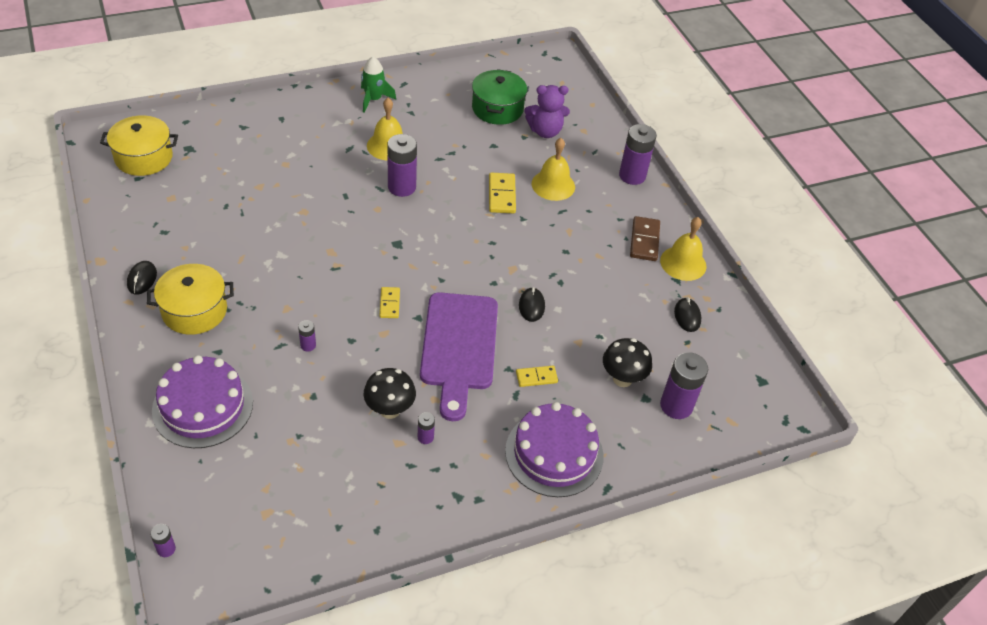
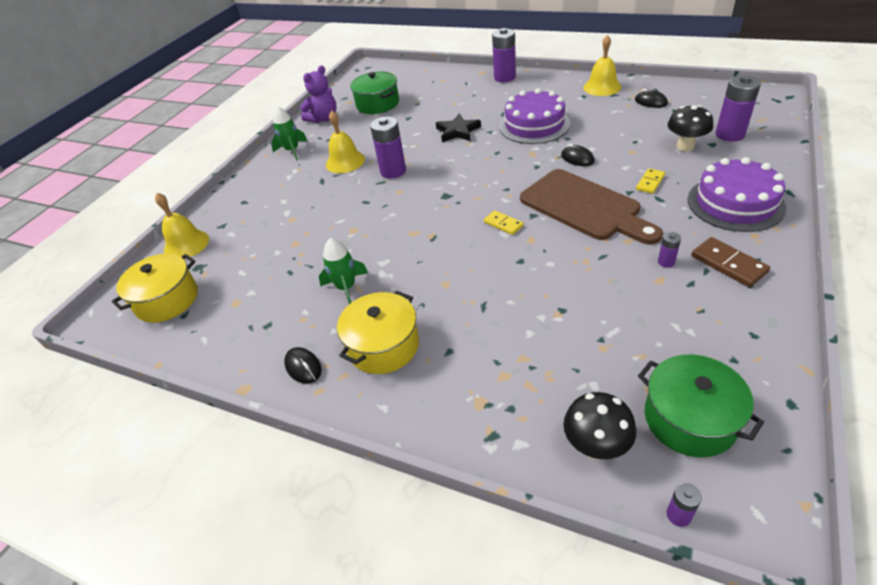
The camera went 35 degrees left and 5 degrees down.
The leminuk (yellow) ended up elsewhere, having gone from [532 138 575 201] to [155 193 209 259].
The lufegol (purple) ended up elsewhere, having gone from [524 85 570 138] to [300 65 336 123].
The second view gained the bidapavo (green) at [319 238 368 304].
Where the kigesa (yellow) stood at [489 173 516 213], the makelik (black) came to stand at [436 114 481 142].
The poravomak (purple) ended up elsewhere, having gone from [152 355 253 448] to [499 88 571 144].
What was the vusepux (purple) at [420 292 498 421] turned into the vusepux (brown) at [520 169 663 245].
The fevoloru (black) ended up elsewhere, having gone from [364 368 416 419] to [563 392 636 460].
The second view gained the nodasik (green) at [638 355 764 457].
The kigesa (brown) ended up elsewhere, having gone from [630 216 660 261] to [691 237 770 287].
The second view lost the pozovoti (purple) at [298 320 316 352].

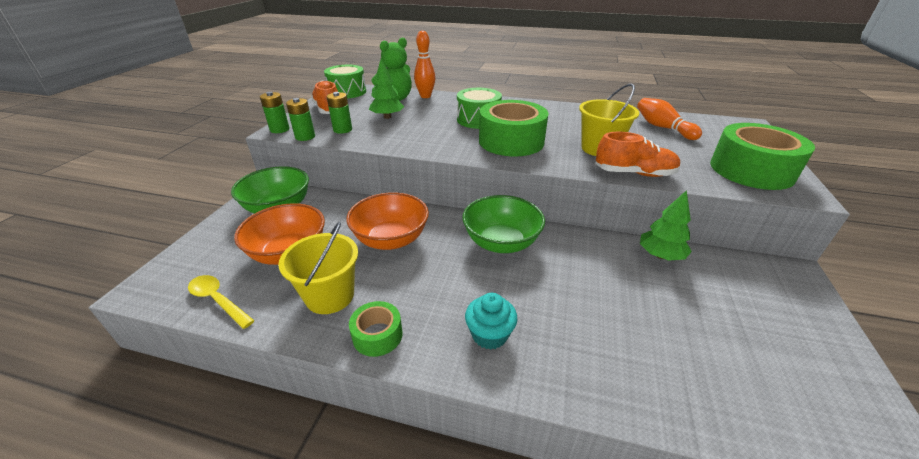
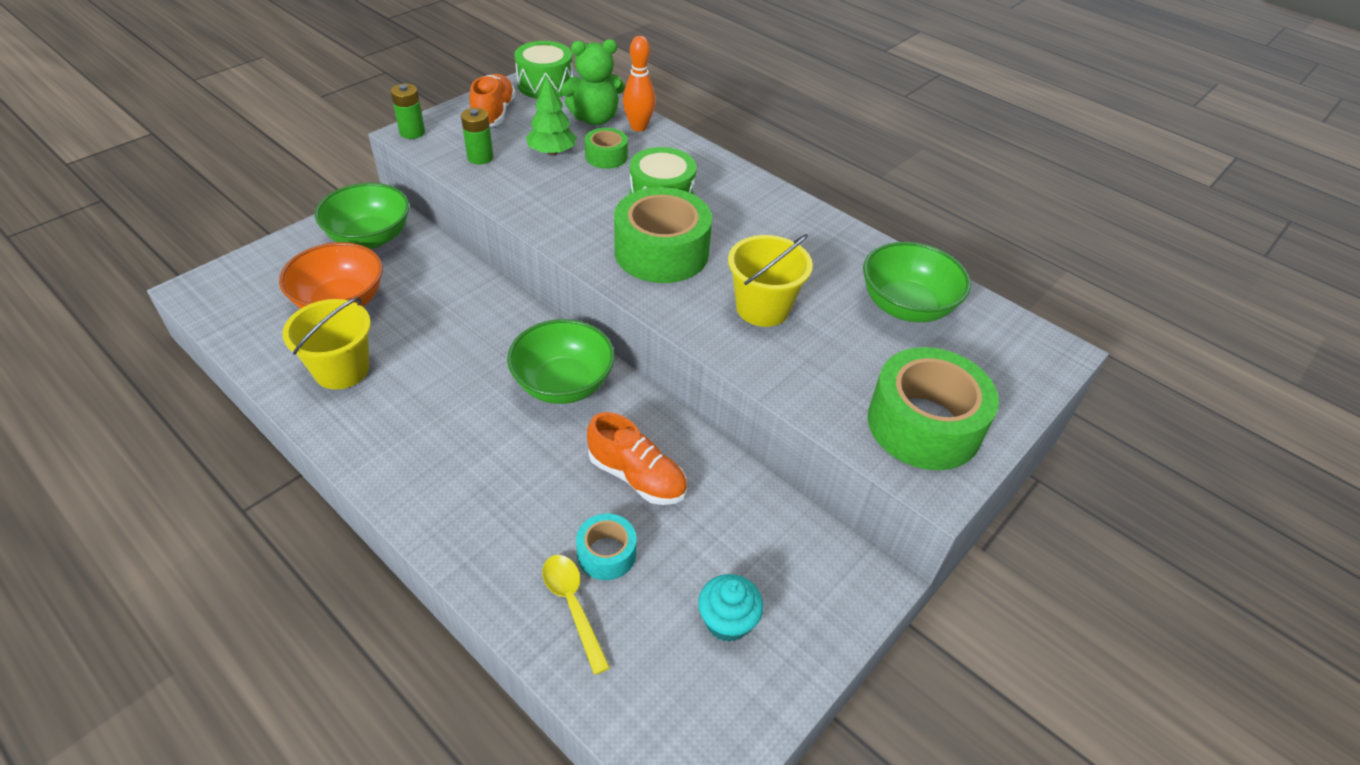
The camera went 25 degrees right and 10 degrees up.
The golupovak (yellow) ended up elsewhere, having gone from [188 275 255 329] to [543 555 610 675].
The second view gained the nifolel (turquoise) at [576 514 636 580].
The nifolel (green) ended up elsewhere, having gone from [349 301 403 357] to [585 128 628 169].
The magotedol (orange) ended up elsewhere, having gone from [596 132 680 177] to [587 412 687 505].
The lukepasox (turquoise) ended up elsewhere, having gone from [465 293 517 350] to [698 574 763 642].
Where the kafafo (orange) stood at [637 98 702 140], the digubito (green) came to stand at [863 242 971 322].
The second view lost the pozovoti (green) at [286 98 315 141].
The second view lost the digubito (orange) at [346 192 429 250].
The second view lost the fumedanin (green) at [640 190 692 261].

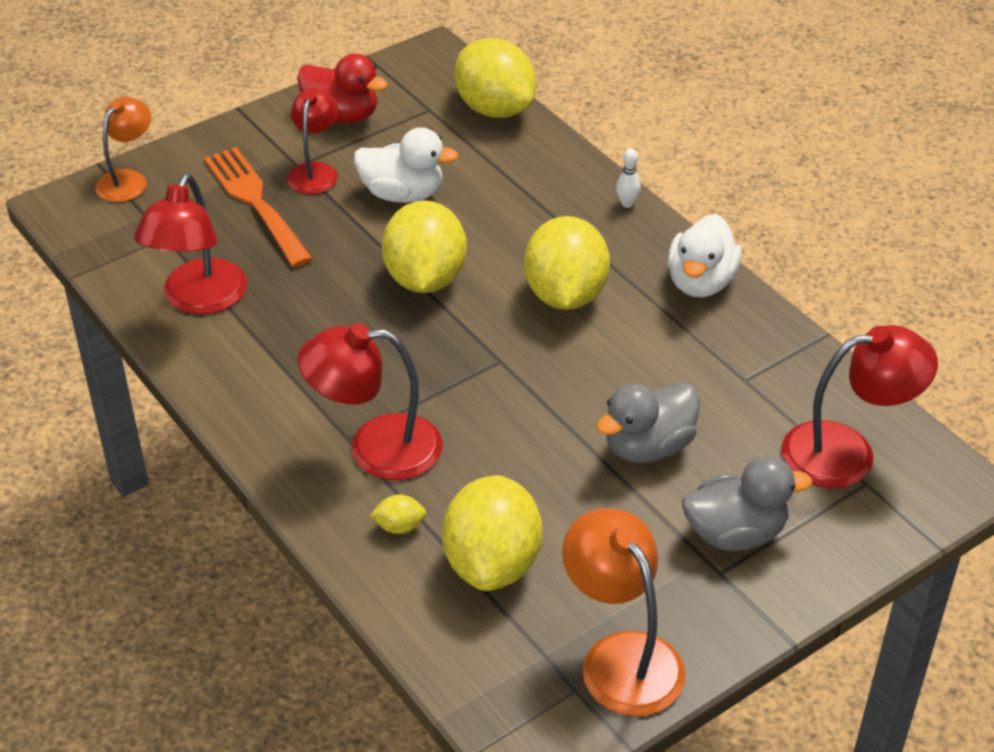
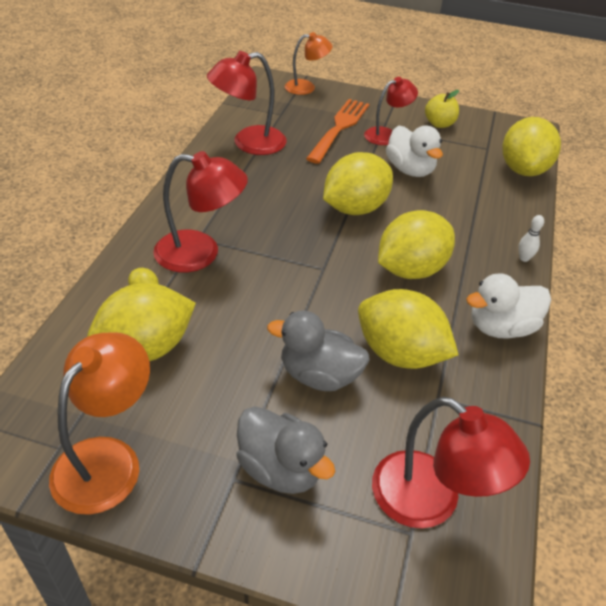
The camera went 50 degrees right and 0 degrees up.
The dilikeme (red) at [297 323 443 480] ended up facing another way, 135 degrees clockwise from before.
The second view gained the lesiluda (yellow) at [358 289 459 369].
Where the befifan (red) stood at [297 53 388 124], the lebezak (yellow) came to stand at [425 90 459 128].

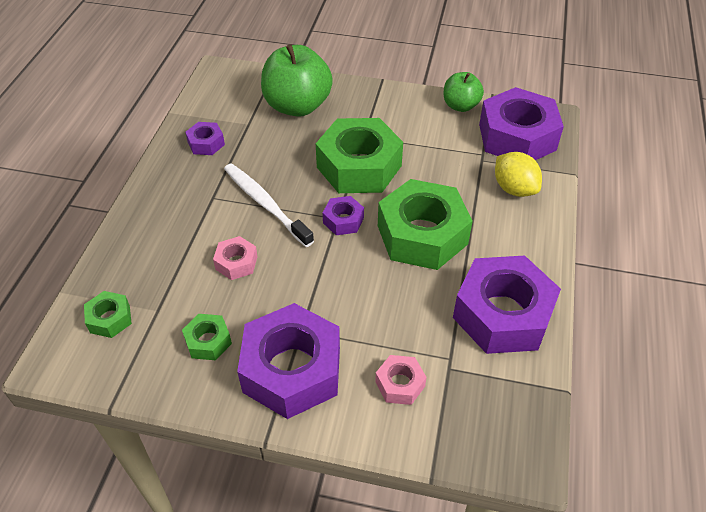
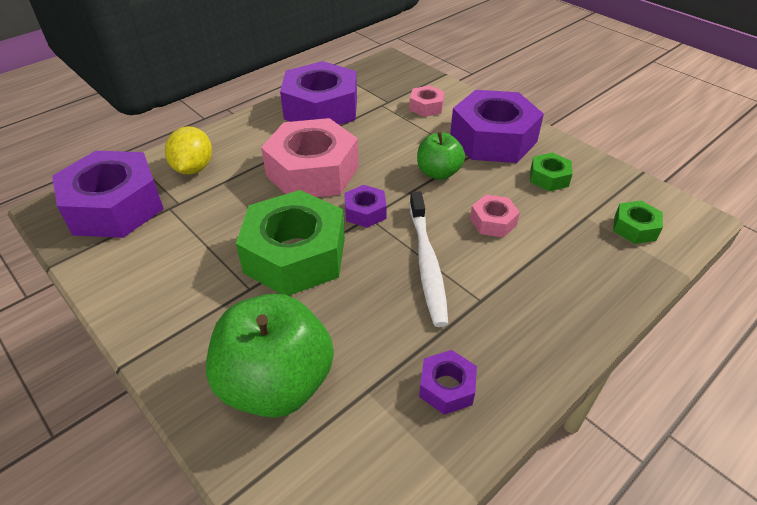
The camera went 145 degrees left and 5 degrees down.
What was the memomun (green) at [378 179 473 270] turned into the memomun (pink) at [261 118 359 197].
The lebezak (green) ended up elsewhere, having gone from [443 72 484 112] to [417 132 465 180].

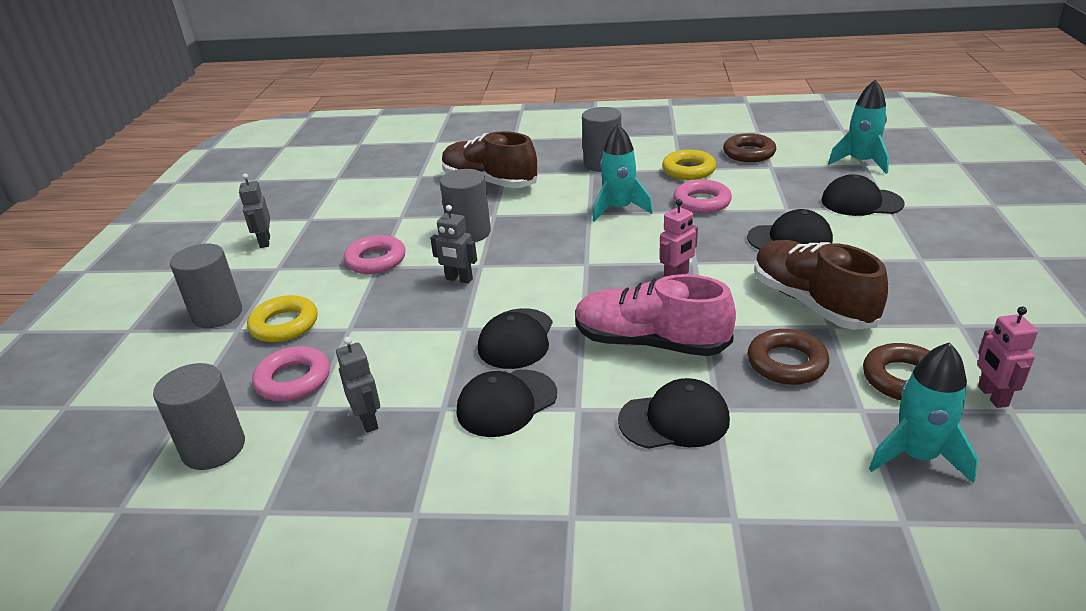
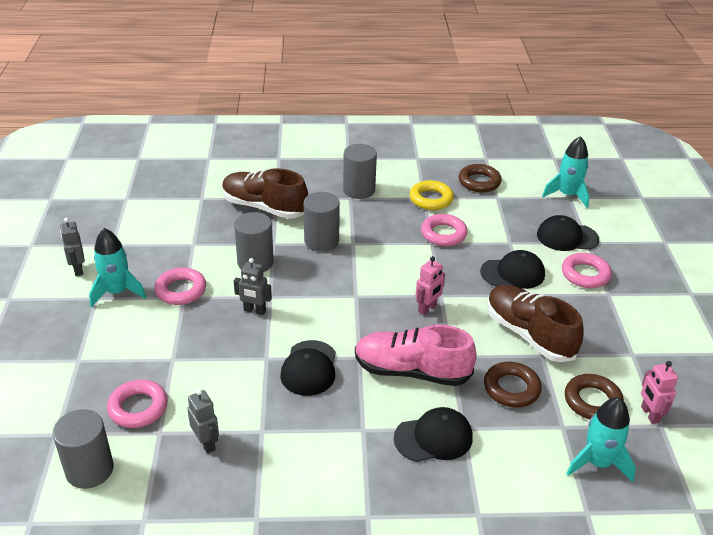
The camera went 10 degrees left and 5 degrees up.
The bidapavo (turquoise) ended up elsewhere, having gone from [593 124 653 222] to [89 228 146 307].
The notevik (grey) ended up elsewhere, having gone from [170 244 242 328] to [303 192 340 252].
The second view gained the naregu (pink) at [562 253 612 288].
The second view lost the naregu (yellow) at [247 295 318 342].
The second view lost the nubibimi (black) at [457 370 557 437].

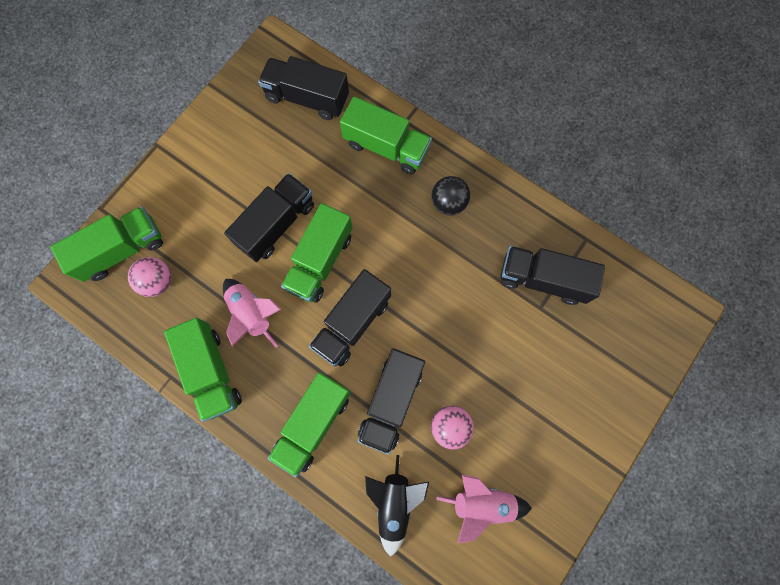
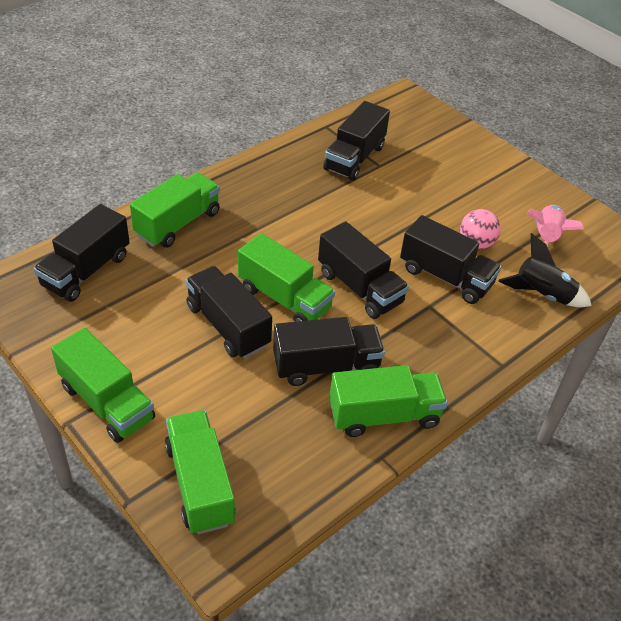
The camera went 80 degrees left and 30 degrees down.
The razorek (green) ended up elsewhere, having gone from [268 372 351 477] to [51 328 155 443].
Where the bidapavo (pink) stood at [223 279 281 347], the razorek (black) came to stand at [273 317 385 386].
The second view lost the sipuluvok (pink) at [128 257 172 297].
The second view lost the sipuluvok (black) at [431 176 470 215].

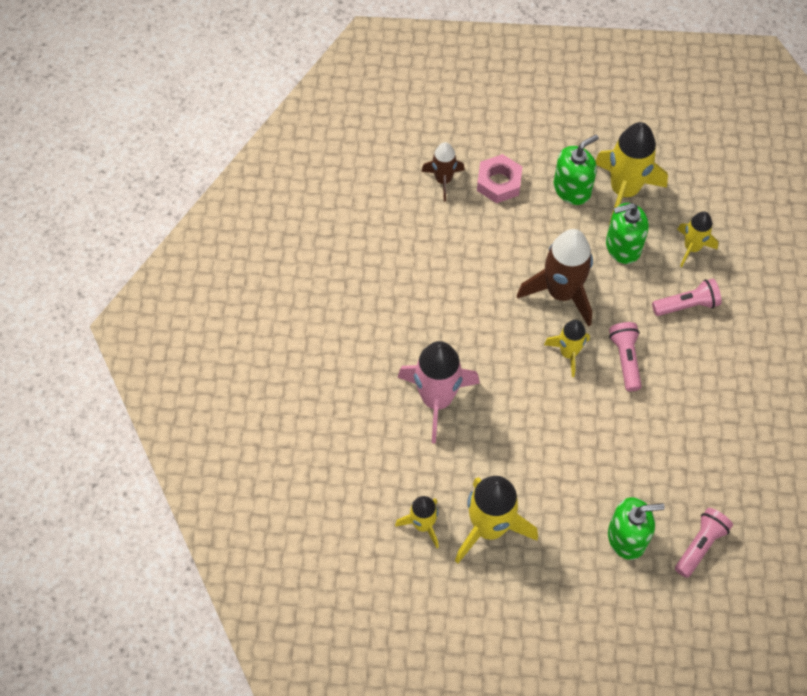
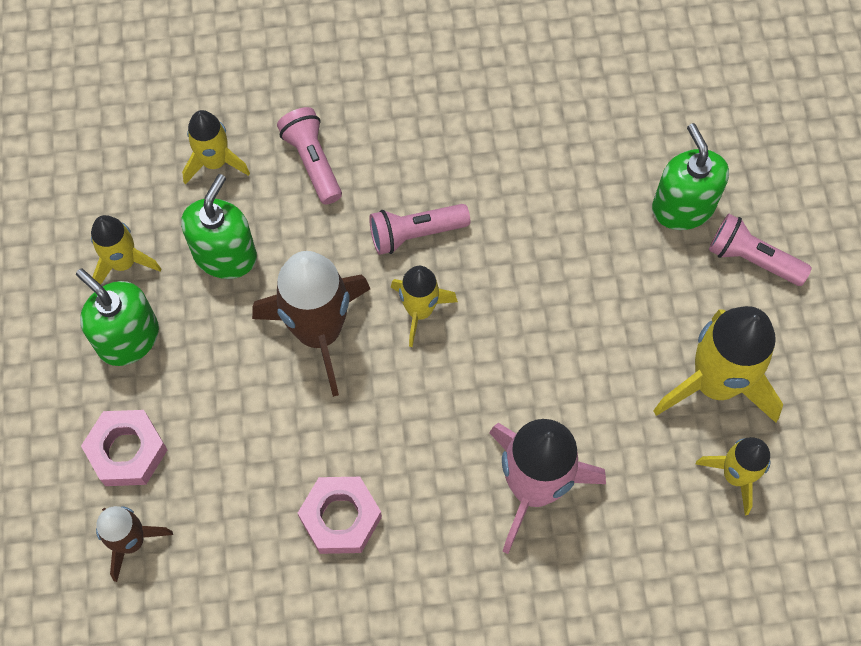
The camera went 100 degrees left and 5 degrees up.
The size of the bidapavo (yellow) at [595 122 668 225] changed by a factor of 0.57.
The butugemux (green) at [606 203 649 264] ended up facing another way, 135 degrees counterclockwise from before.
The second view gained the memomun (pink) at [298 477 382 554].
The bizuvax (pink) ended up elsewhere, having gone from [675 508 733 578] to [709 214 812 286].

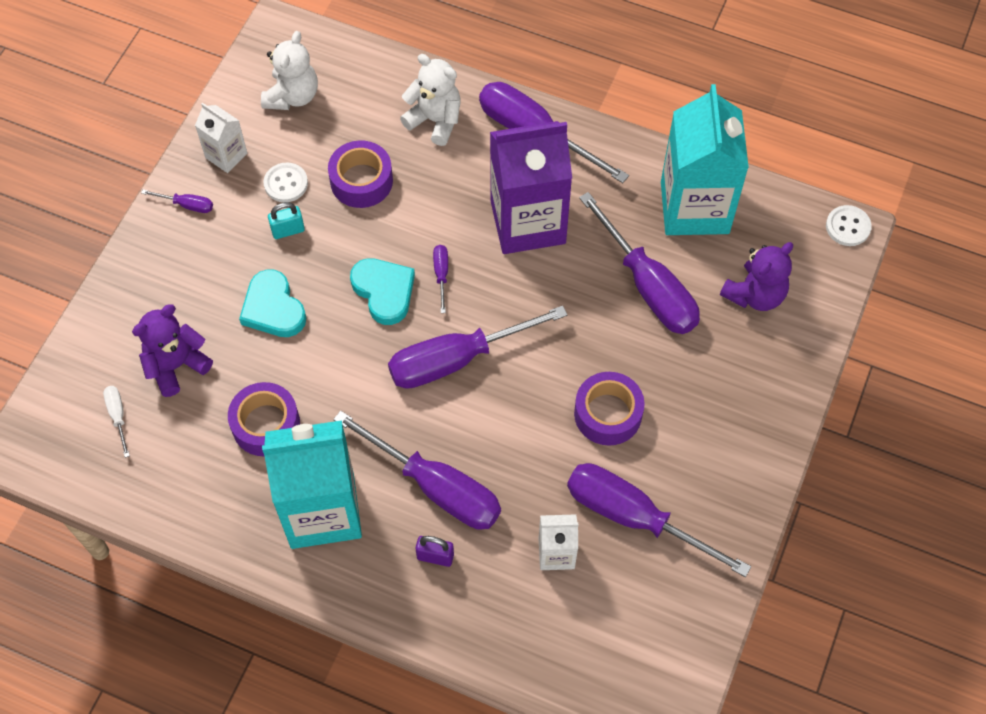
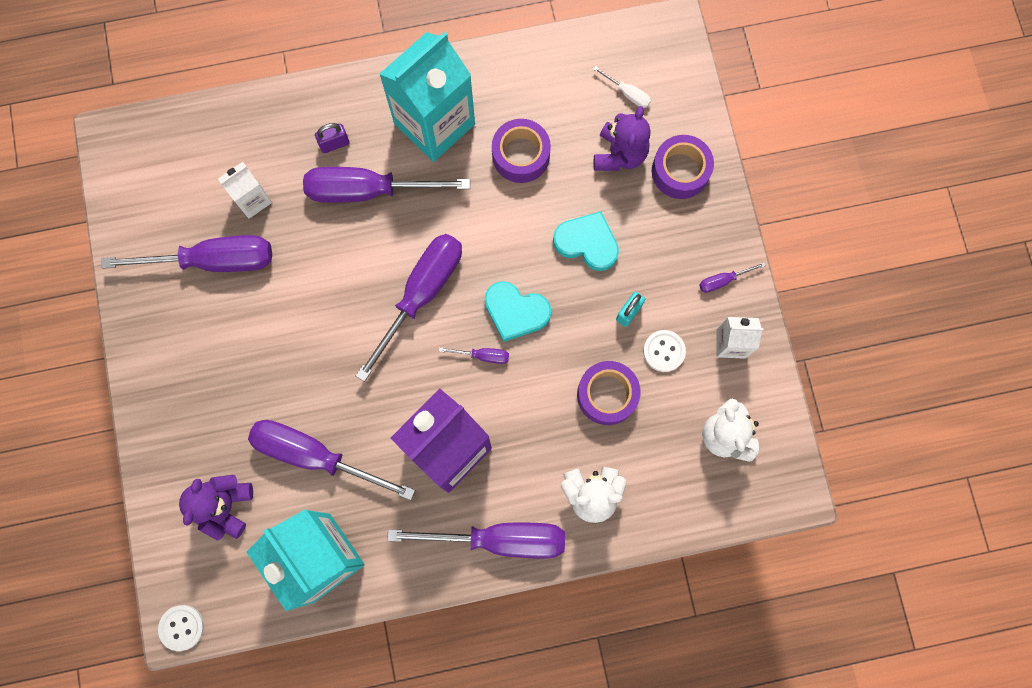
The camera went 145 degrees right and 15 degrees up.
The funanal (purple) at [433 245 448 313] ended up facing another way, 45 degrees counterclockwise from before.
The nifolel (purple) ended up elsewhere, having gone from [574 372 645 446] to [652 135 714 199].

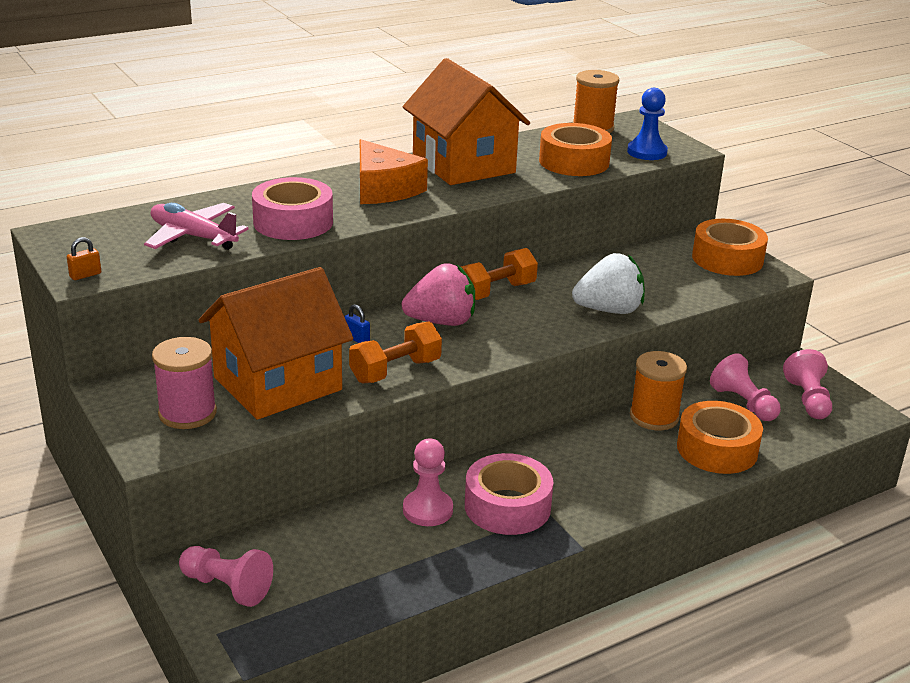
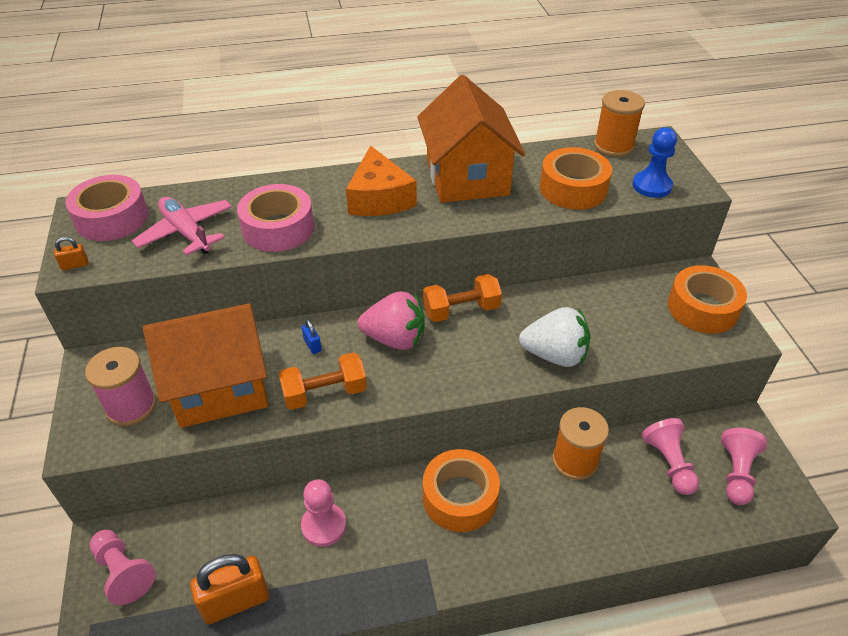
The camera went 20 degrees right and 15 degrees up.
The nifolel (pink) ended up elsewhere, having gone from [465 453 554 535] to [65 175 148 241].
The second view gained the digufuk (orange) at [190 554 269 624].
The nifolel (orange) ended up elsewhere, having gone from [677 401 763 474] to [423 449 500 532].

